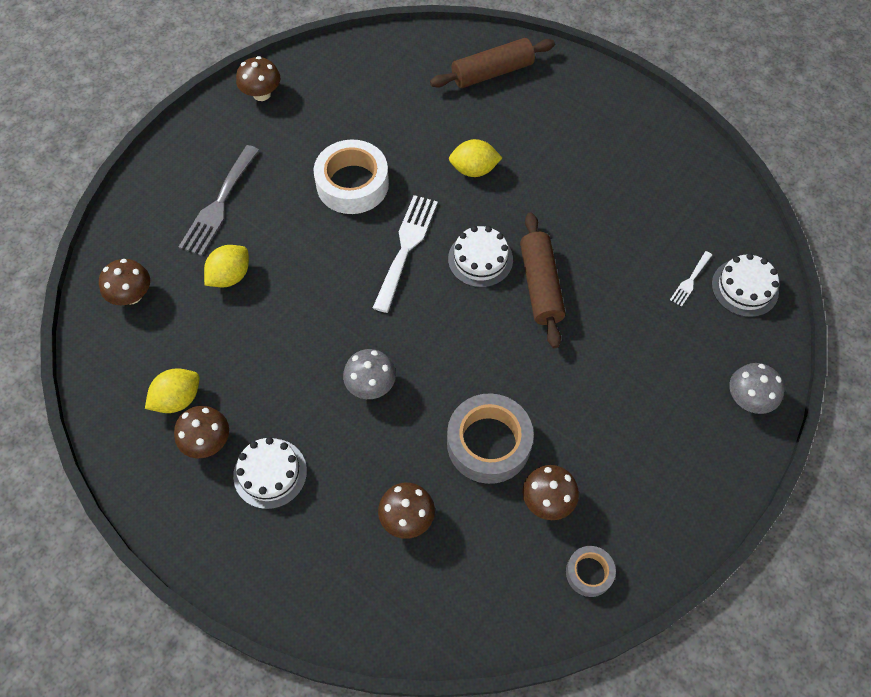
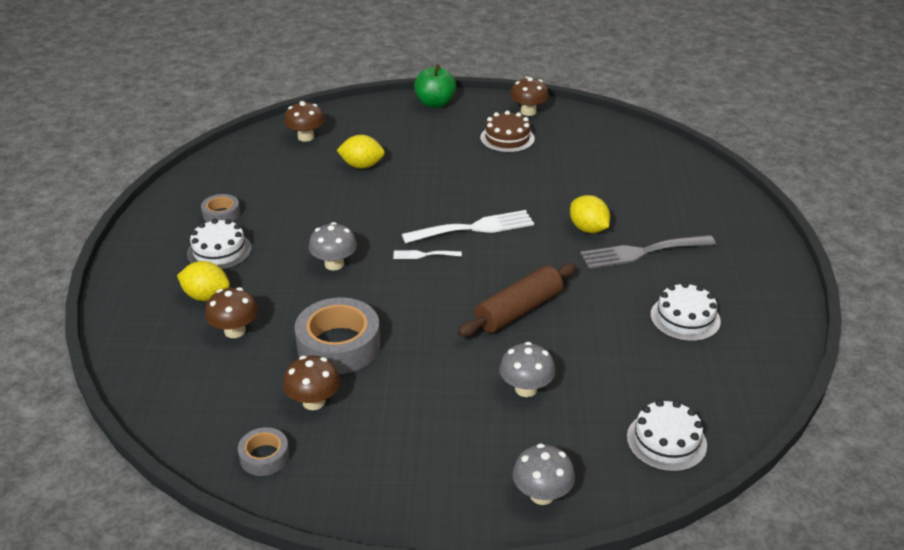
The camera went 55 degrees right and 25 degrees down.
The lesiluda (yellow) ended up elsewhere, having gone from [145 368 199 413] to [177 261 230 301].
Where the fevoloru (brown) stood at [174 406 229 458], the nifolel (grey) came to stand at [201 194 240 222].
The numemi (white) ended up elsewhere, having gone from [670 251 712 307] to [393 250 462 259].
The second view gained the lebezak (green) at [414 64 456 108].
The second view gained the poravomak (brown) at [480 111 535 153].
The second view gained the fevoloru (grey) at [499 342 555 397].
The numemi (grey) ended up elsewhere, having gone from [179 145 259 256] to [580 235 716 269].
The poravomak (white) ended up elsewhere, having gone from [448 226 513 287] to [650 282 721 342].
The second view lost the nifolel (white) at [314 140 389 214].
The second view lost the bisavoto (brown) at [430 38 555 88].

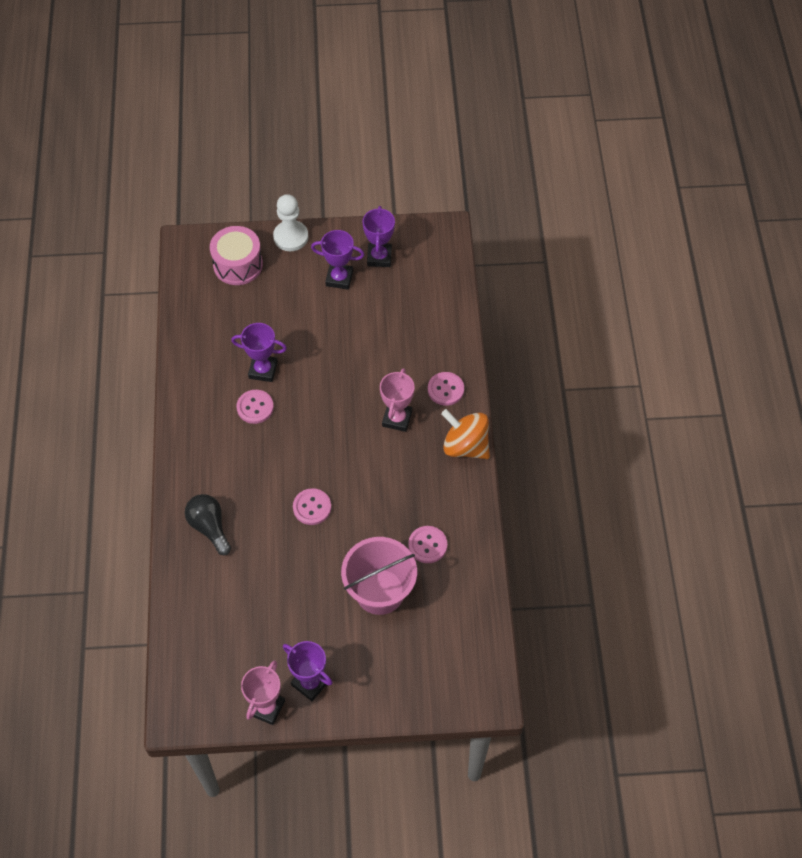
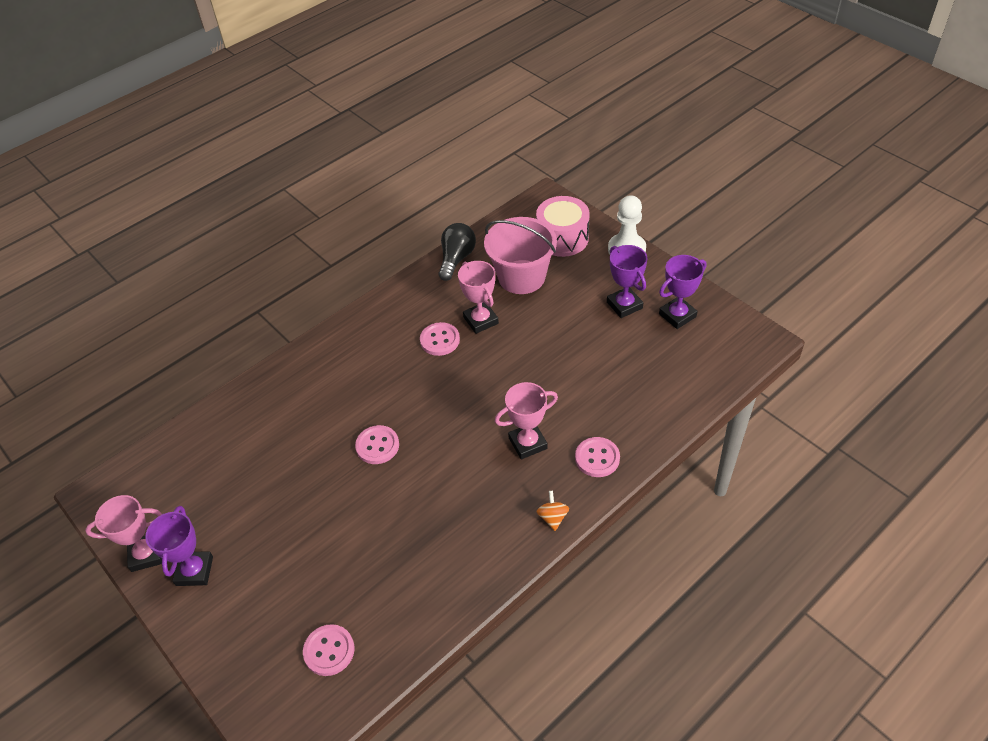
The camera went 55 degrees right and 10 degrees down.
The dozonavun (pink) ended up elsewhere, having gone from [408 526 447 563] to [303 624 354 676].
The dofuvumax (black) ended up elsewhere, having gone from [185 494 231 555] to [438 223 476 281].
What was the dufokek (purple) at [231 323 287 382] turned into the dufokek (pink) at [458 261 499 334].
The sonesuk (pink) ended up elsewhere, having gone from [341 537 417 615] to [484 217 557 294].
The size of the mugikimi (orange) at [441 409 490 459] changed by a factor of 0.47.

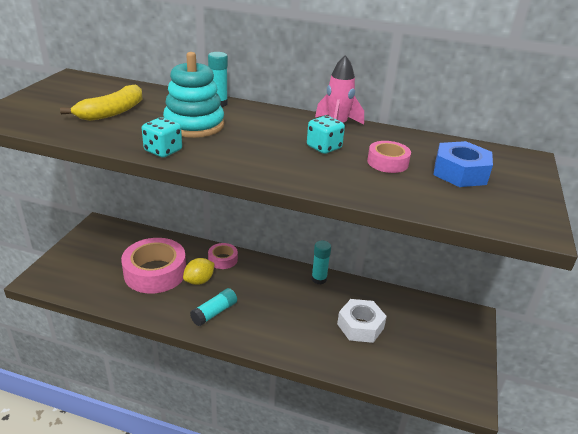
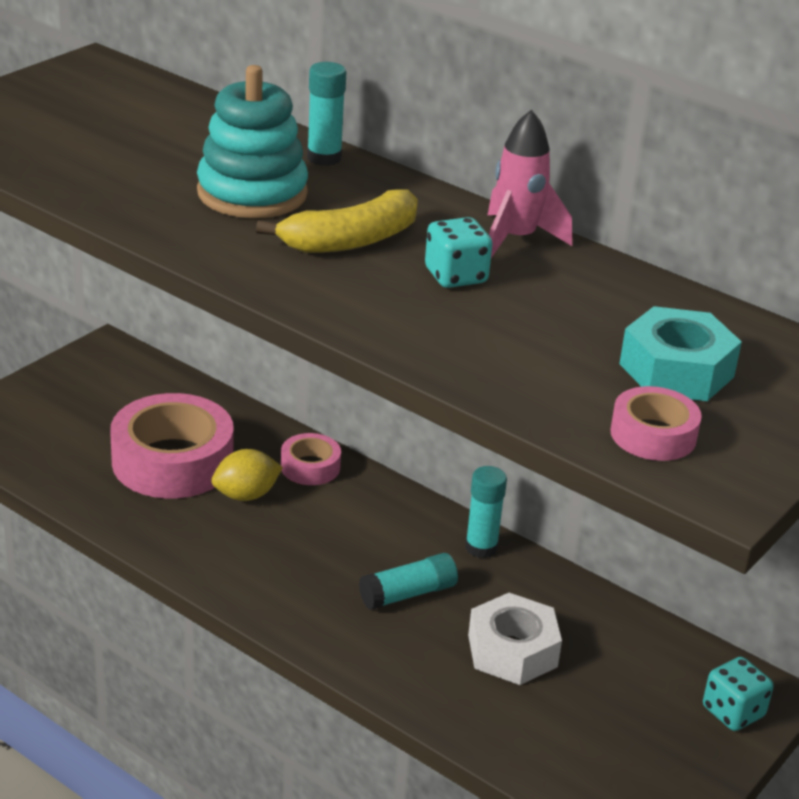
The camera went 20 degrees right and 0 degrees up.
The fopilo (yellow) ended up elsewhere, having gone from [60 84 142 121] to [256 189 418 253].
The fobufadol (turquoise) ended up elsewhere, having gone from [190 288 237 326] to [359 553 458 610].
The nifolel (pink) ended up elsewhere, having gone from [367 141 411 173] to [610 386 702 461].
What was the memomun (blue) at [433 141 493 187] turned into the memomun (turquoise) at [619 306 742 401].
The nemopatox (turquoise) ended up elsewhere, having gone from [142 117 182 157] to [703 657 774 731].

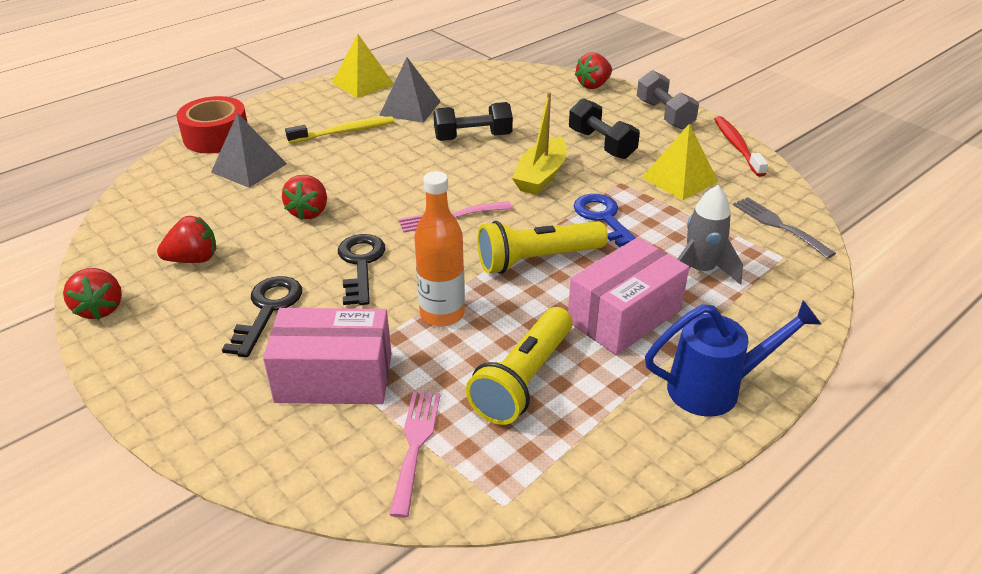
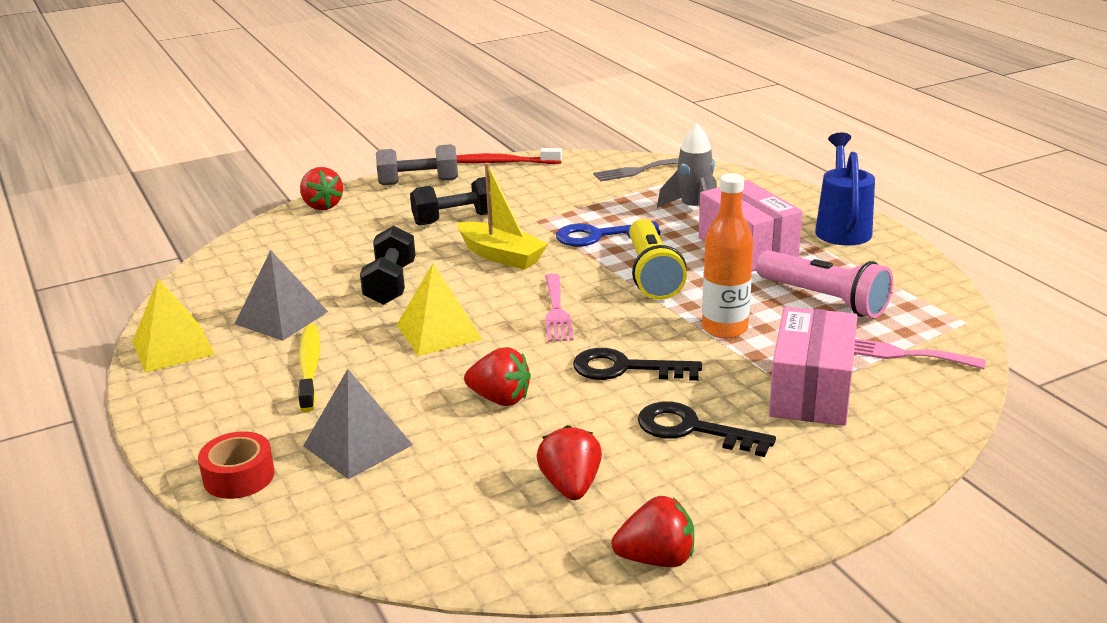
The camera went 75 degrees left and 10 degrees down.
The size of the nifolel (red) at [177 96 248 153] changed by a factor of 0.67.
The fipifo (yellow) ended up elsewhere, having gone from [642 124 719 200] to [396 263 483 356].
What was the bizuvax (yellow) at [466 307 572 425] turned into the bizuvax (pink) at [756 250 893 318].

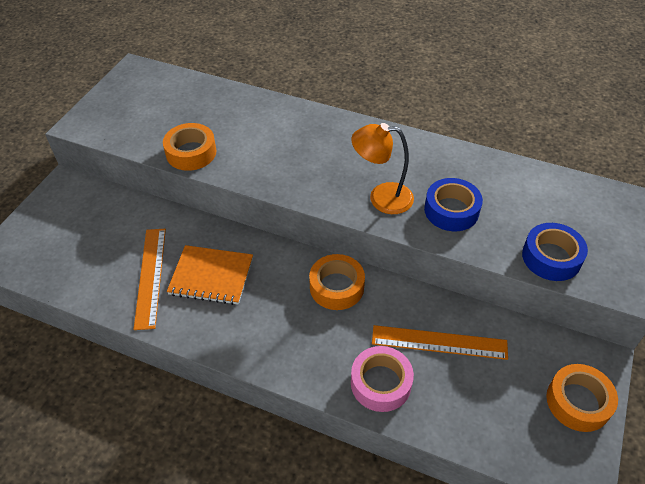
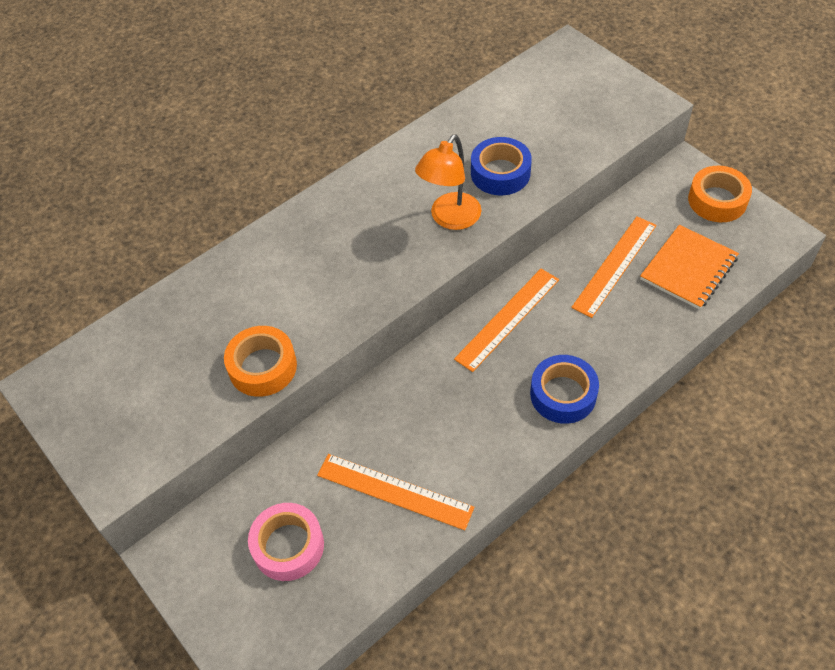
The camera went 60 degrees left and 5 degrees up.
The nifolel (pink) ended up elsewhere, having gone from [351 346 414 412] to [248 503 324 581].
Where the nifolel (orange) stood at [309 254 365 310], the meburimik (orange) came to stand at [454 269 559 372].
The nifolel (blue) ended up elsewhere, having gone from [522 223 588 281] to [530 355 599 424].
The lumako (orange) ended up elsewhere, having gone from [167 245 253 305] to [640 225 739 310].

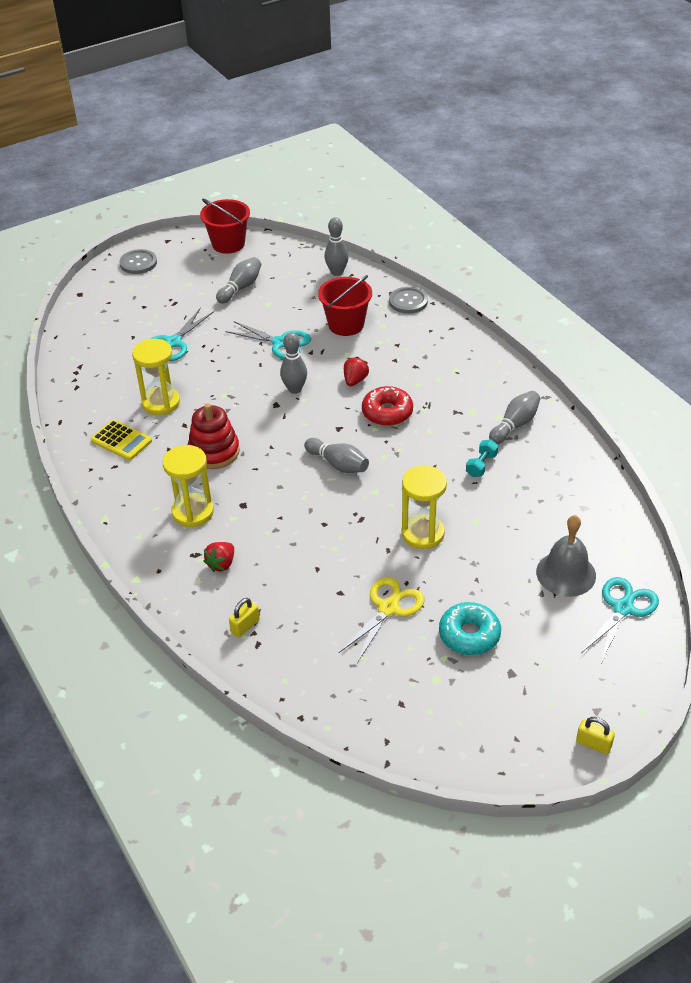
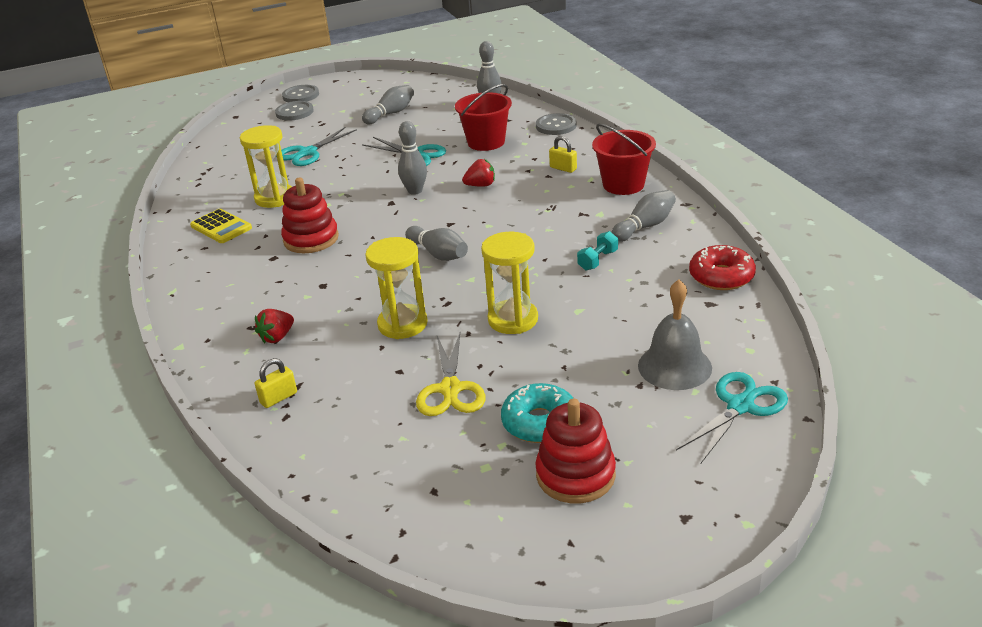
The camera went 10 degrees right and 10 degrees down.
The second view gained the dozonavun (grey) at [275 101 314 121].
The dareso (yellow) ended up elsewhere, having gone from [163 445 214 527] to [365 237 428 339].
The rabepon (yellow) at [339 577 425 663] ended up facing another way, 135 degrees clockwise from before.
The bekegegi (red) at [344 357 369 386] ended up facing another way, 45 degrees clockwise from before.
The second view gained the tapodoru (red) at [535 399 616 503].
The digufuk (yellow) ended up elsewhere, having gone from [576 717 615 755] to [549 136 577 173].
The sonesuk (red) ended up elsewhere, having gone from [200 199 250 254] to [592 124 656 195].
The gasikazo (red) ended up elsewhere, having gone from [362 386 413 426] to [689 245 756 290].

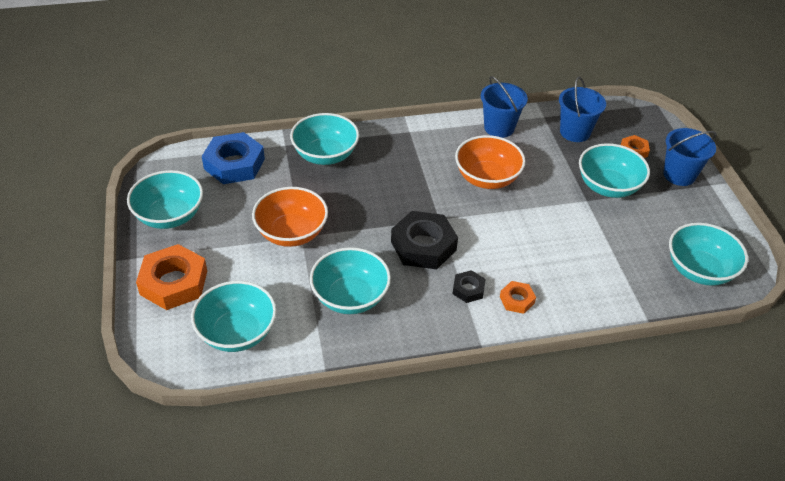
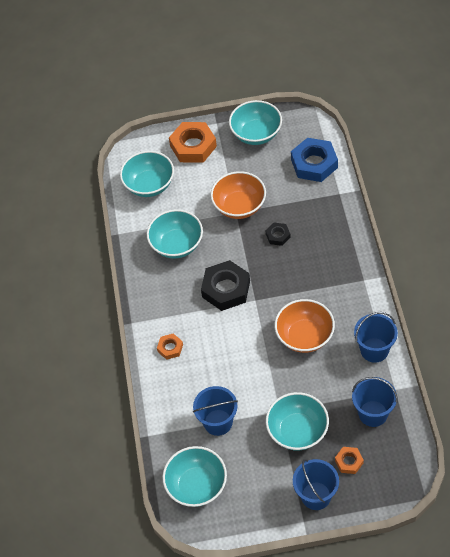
The camera went 100 degrees right and 10 degrees up.
The second view gained the sonesuk (blue) at [193 386 238 436].
The memomun (black) ended up elsewhere, having gone from [453 270 486 303] to [265 223 291 246].
The second view lost the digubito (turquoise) at [290 113 359 165].

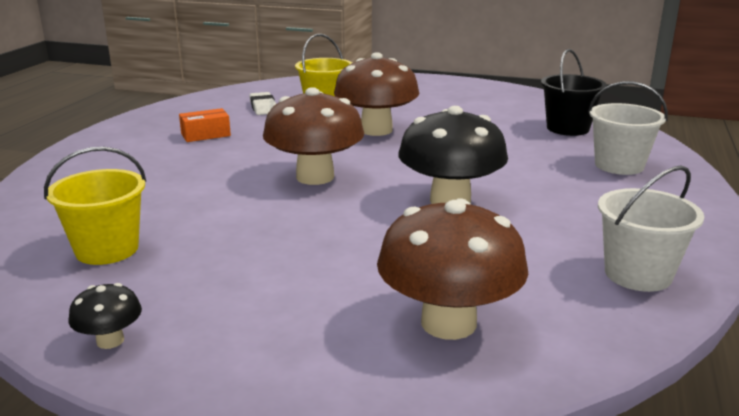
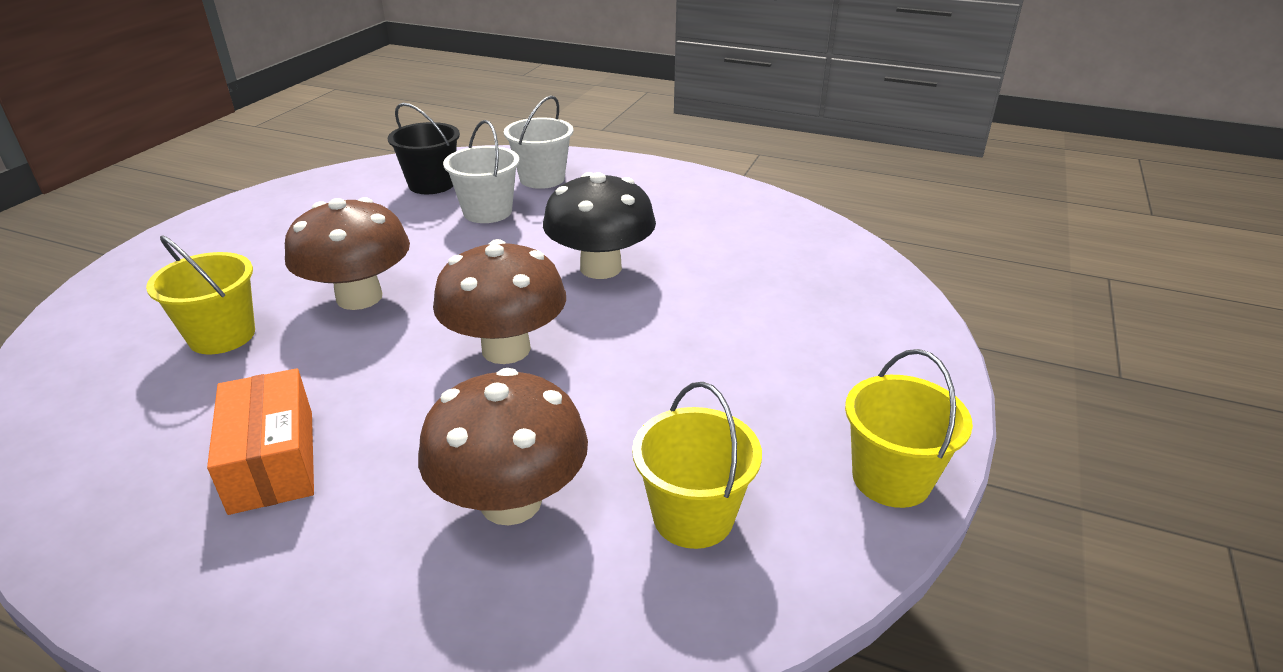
The camera went 85 degrees left and 10 degrees up.
The size of the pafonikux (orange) at [179 108 231 142] changed by a factor of 1.64.
The fevoloru (brown) ended up elsewhere, having gone from [377 199 528 340] to [418 368 588 526].
The sonesuk (white) ended up elsewhere, having gone from [598 165 704 292] to [443 120 520 223].
Where the fevoloru (black) stood at [68 283 142 349], the sonesuk (yellow) came to stand at [845 349 973 508].
The second view lost the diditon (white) at [249 92 276 115].

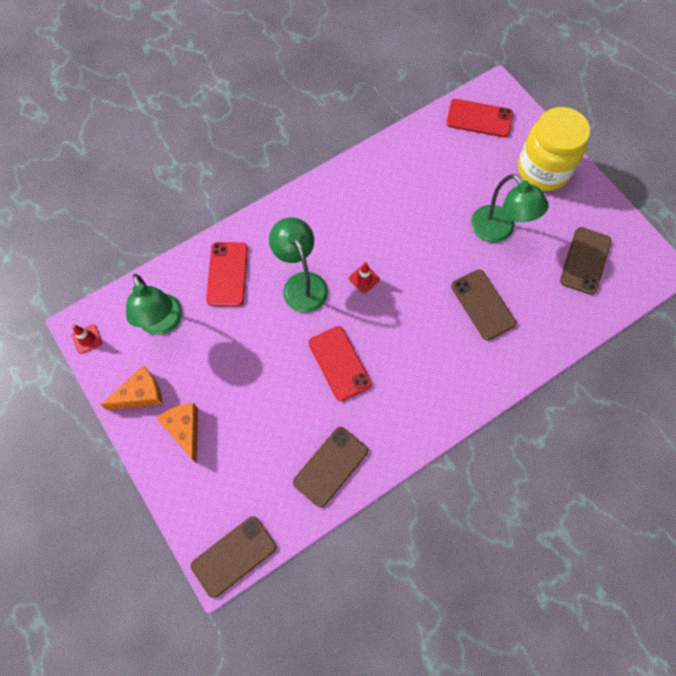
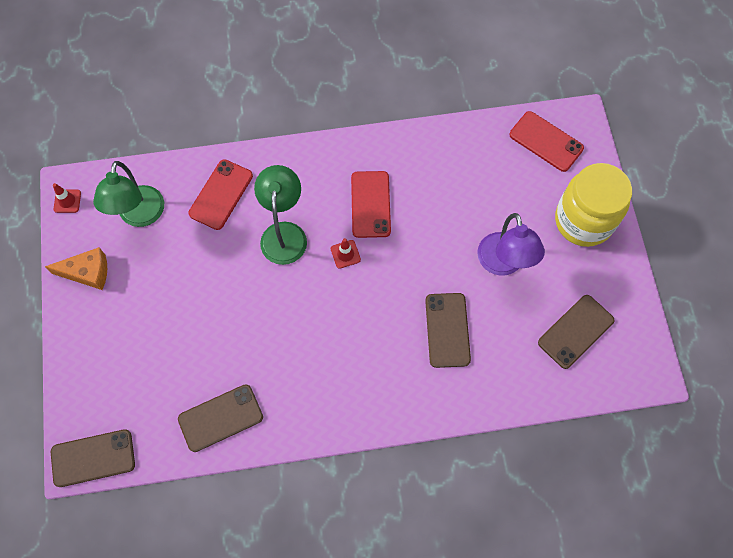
The camera went 25 degrees right and 0 degrees up.
The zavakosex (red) ended up elsewhere, having gone from [309 326 372 402] to [351 171 391 238].
What was the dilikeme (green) at [471 174 548 243] turned into the dilikeme (purple) at [477 213 545 276].
The second view lost the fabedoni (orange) at [157 403 198 464].

